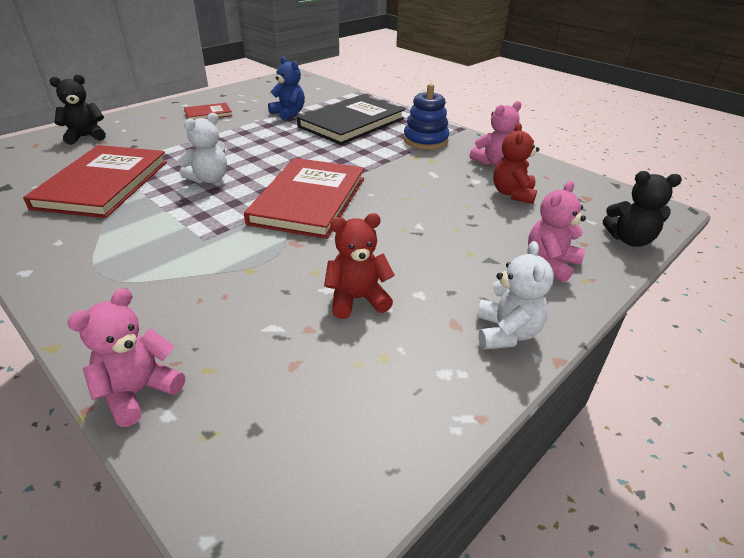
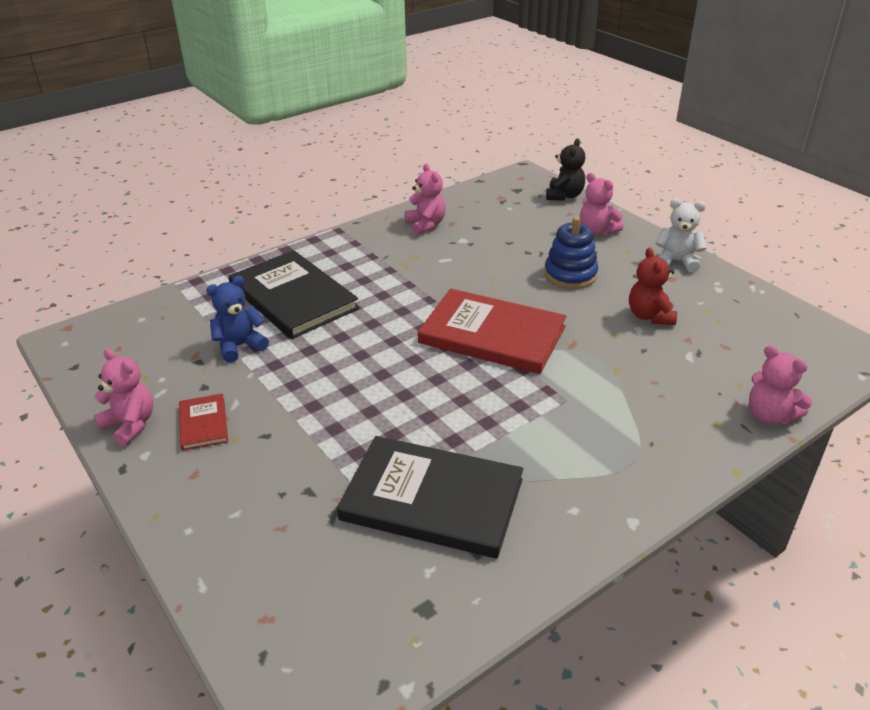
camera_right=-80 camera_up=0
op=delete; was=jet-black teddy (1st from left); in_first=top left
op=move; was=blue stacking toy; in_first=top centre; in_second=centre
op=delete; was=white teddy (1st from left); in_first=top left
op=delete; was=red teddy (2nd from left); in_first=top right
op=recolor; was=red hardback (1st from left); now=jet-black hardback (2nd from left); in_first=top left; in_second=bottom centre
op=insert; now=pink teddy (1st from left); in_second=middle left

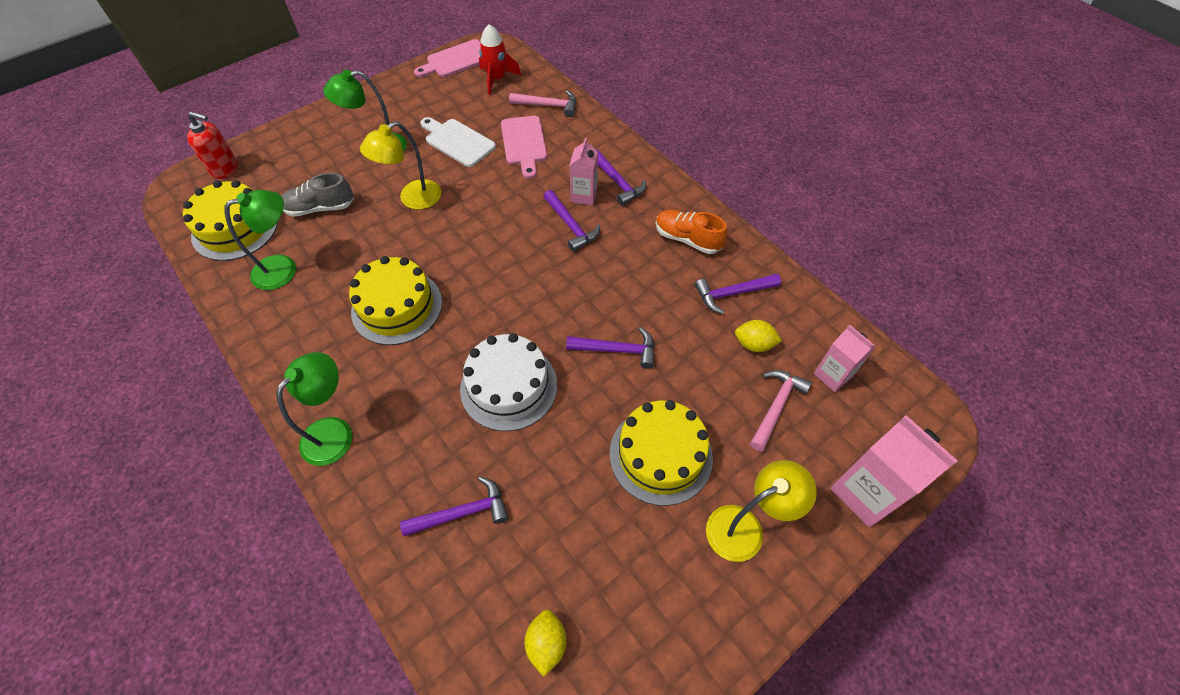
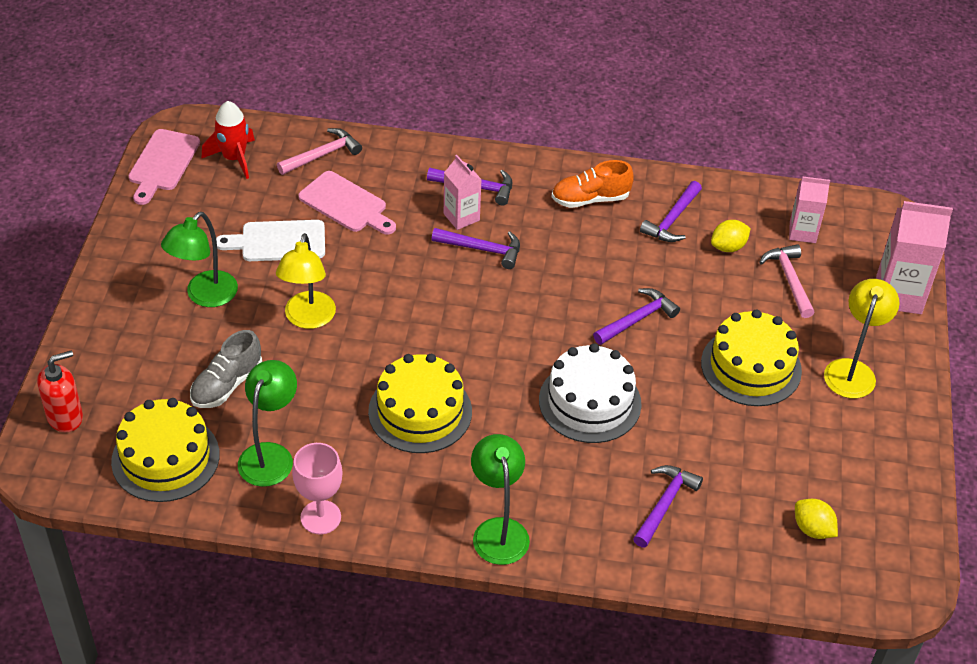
camera_right=-45 camera_up=-10
op=insert; now=pink wine glass; in_second=bottom left

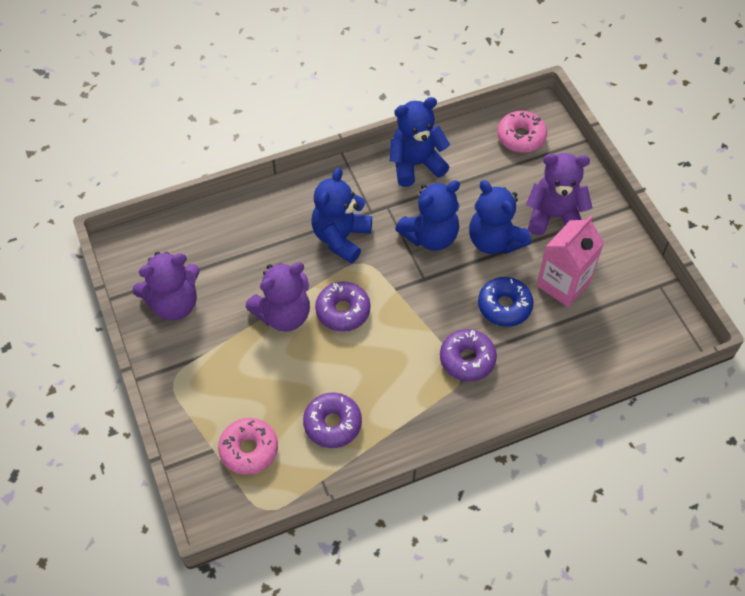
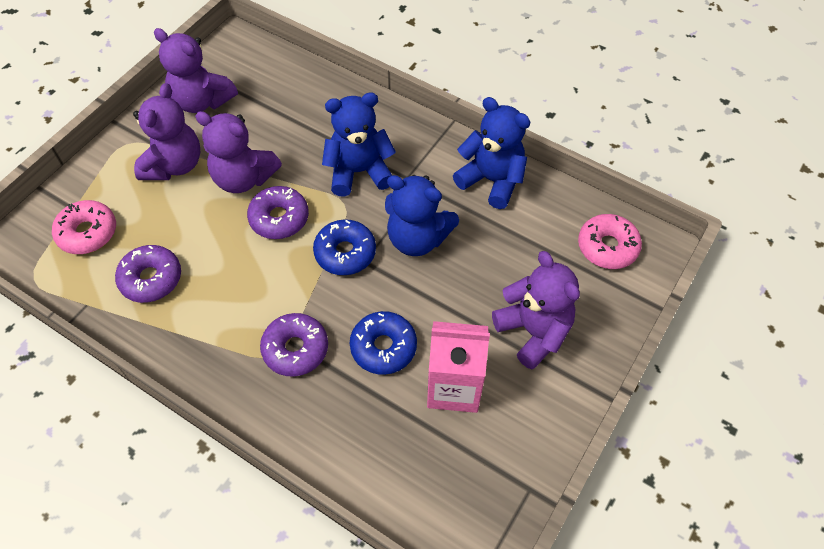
camera_right=55 camera_up=0
op=delete; was=blue teddy (4th from left); in_first=middle right
op=insert; now=royal purple teddy (1st from left); in_second=top left
op=insert; now=blue glazed donut (1st from left); in_second=centre

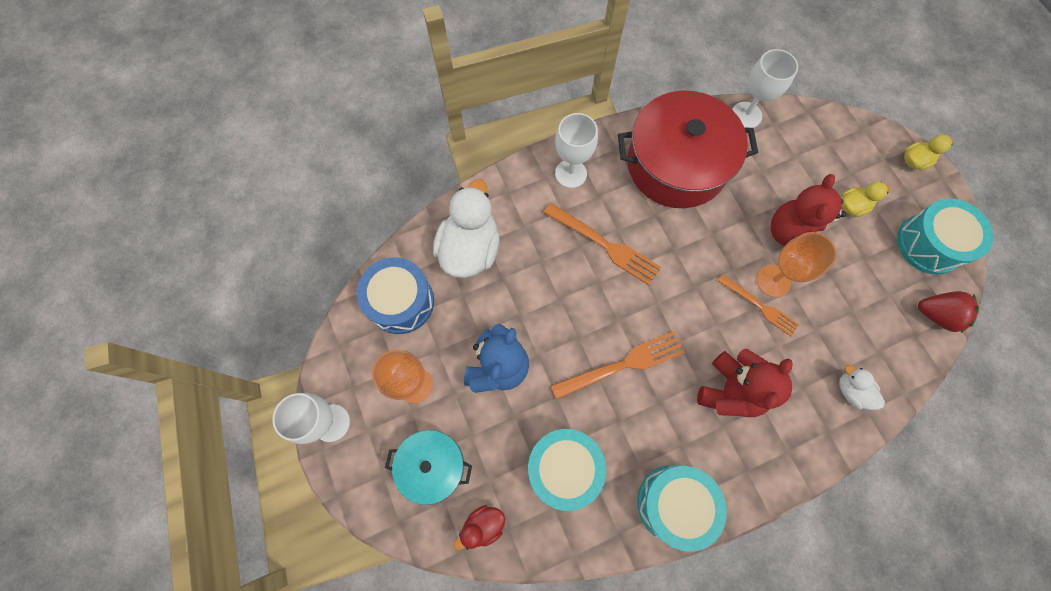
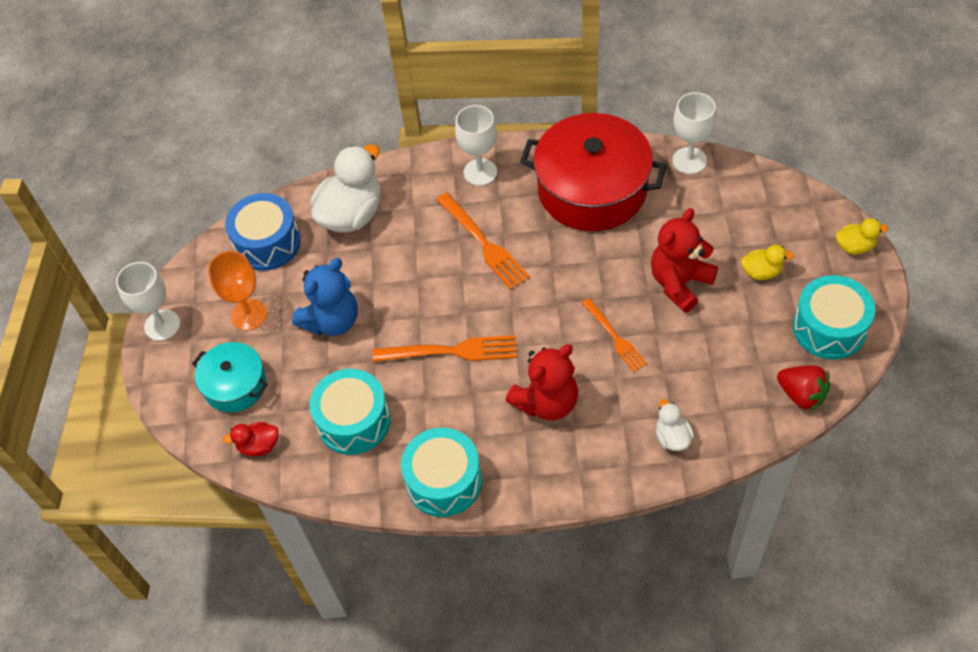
camera_right=25 camera_up=-15
op=delete; was=bright orange wine glass (2nd from left); in_first=middle right

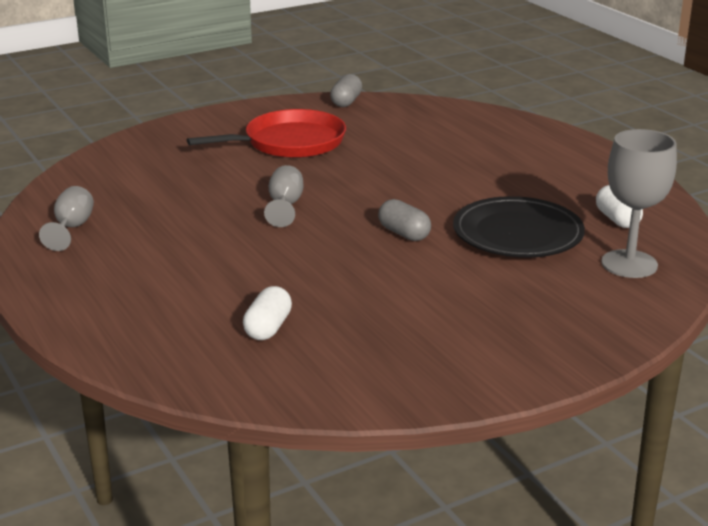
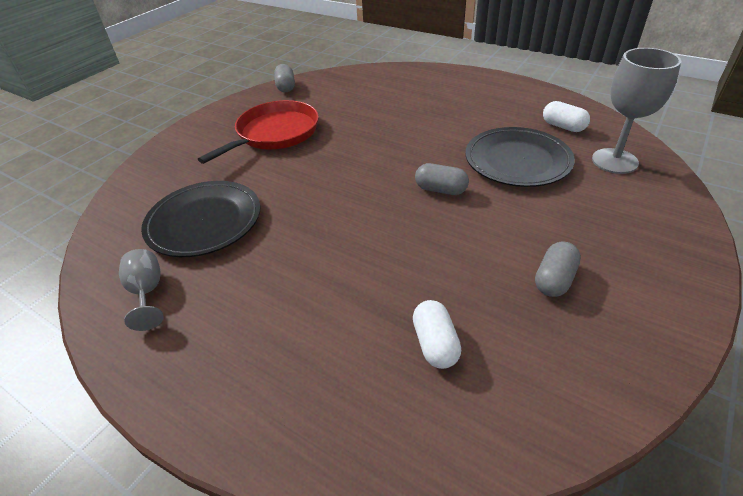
camera_right=-25 camera_up=15
op=delete; was=gray wine glass (2nd from left); in_first=centre
op=insert; now=jet-black flat dish (1st from left); in_second=middle left
op=insert; now=gray pill shape (3rd from left); in_second=middle right

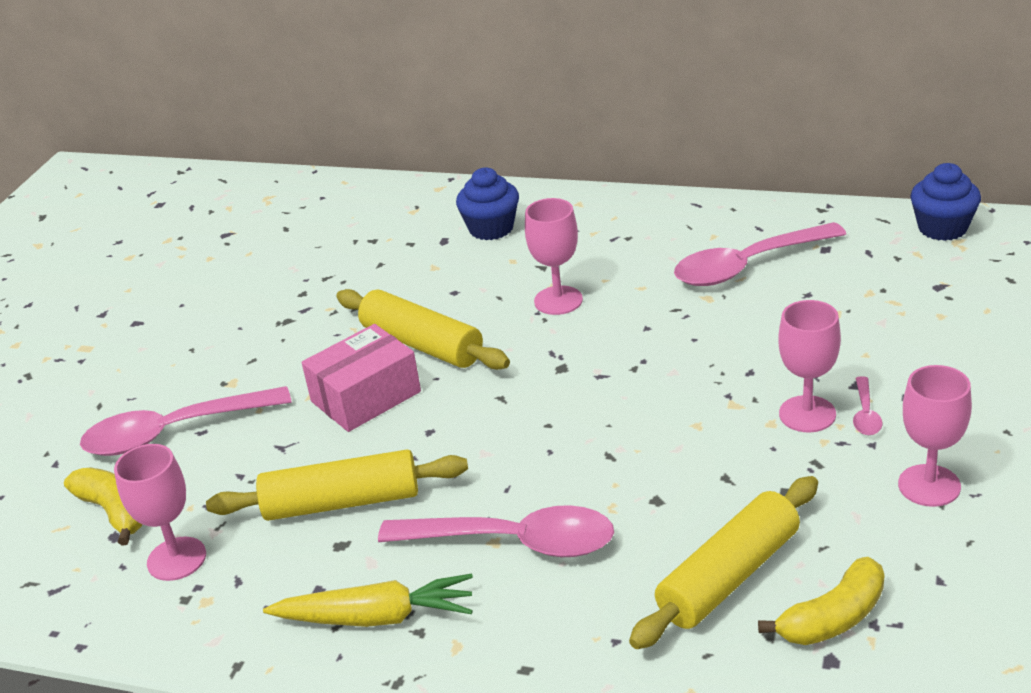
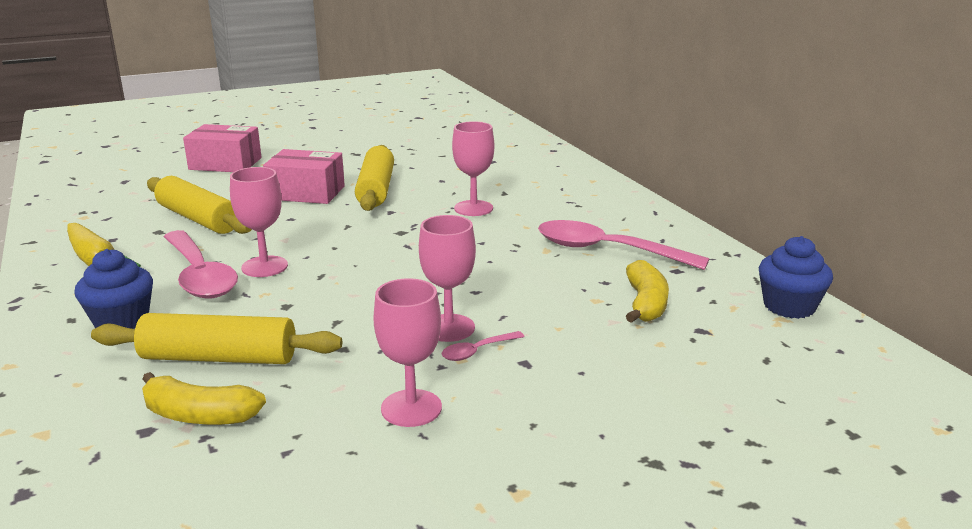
camera_right=45 camera_up=-10
op=move; was=blue cupcake (1st from left); in_first=top centre; in_second=middle left
op=replace; was=pink spoon (1st from left); now=pink package (1st from left); in_first=middle left; in_second=top left
op=move; was=pink wine glass (1st from left); in_first=bottom left; in_second=middle left
op=move; was=yellow banana (1st from left in the first image); now=yellow banana (2nd from left); in_first=bottom left; in_second=centre

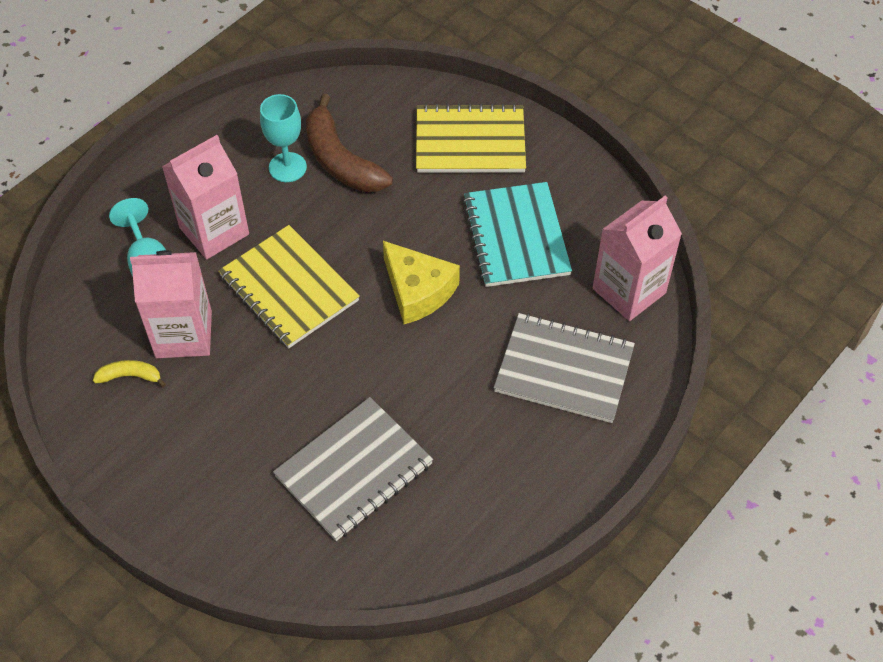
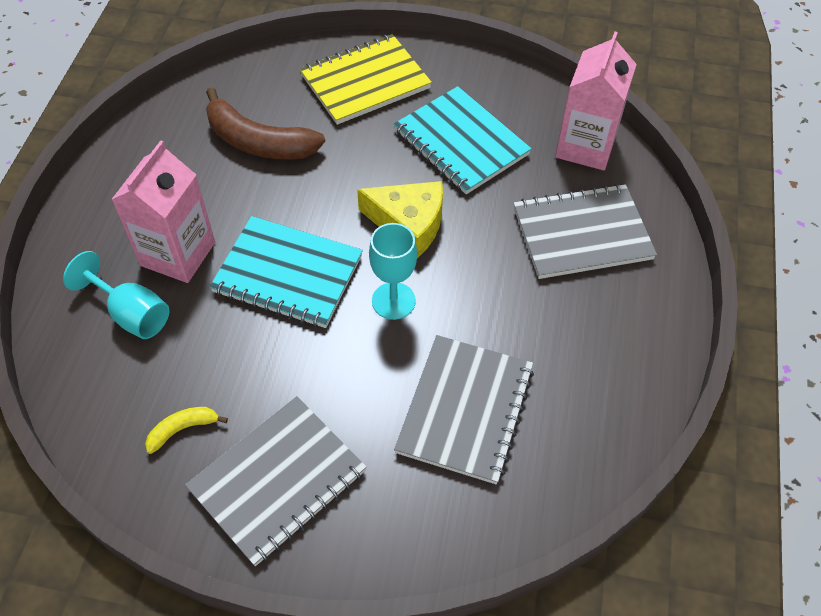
camera_right=-30 camera_up=0
op=move; was=aqua wine glass (2nd from left); in_first=top left; in_second=centre
op=recolor; was=yellow exercise book (1st from left); now=aqua exercise book (1st from left); in_first=middle left; in_second=centre
op=delete; was=pink milk carton (1st from left); in_first=middle left
op=insert; now=gray exercise book (1st from left); in_second=bottom centre

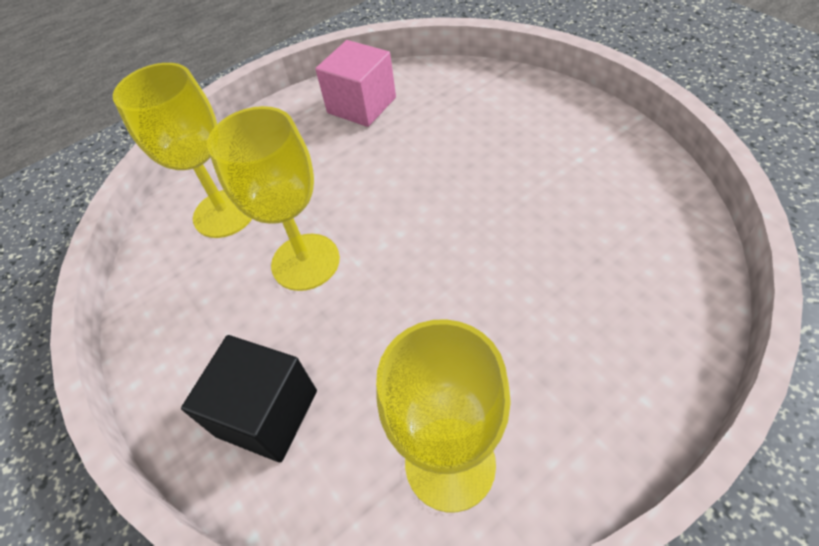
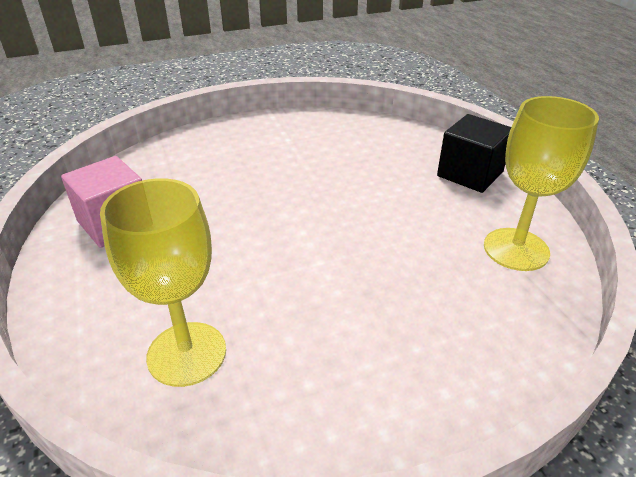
camera_right=-80 camera_up=-15
op=delete; was=yellow wine glass (2nd from left); in_first=centre
op=move; was=jet-black block; in_first=bottom left; in_second=top right

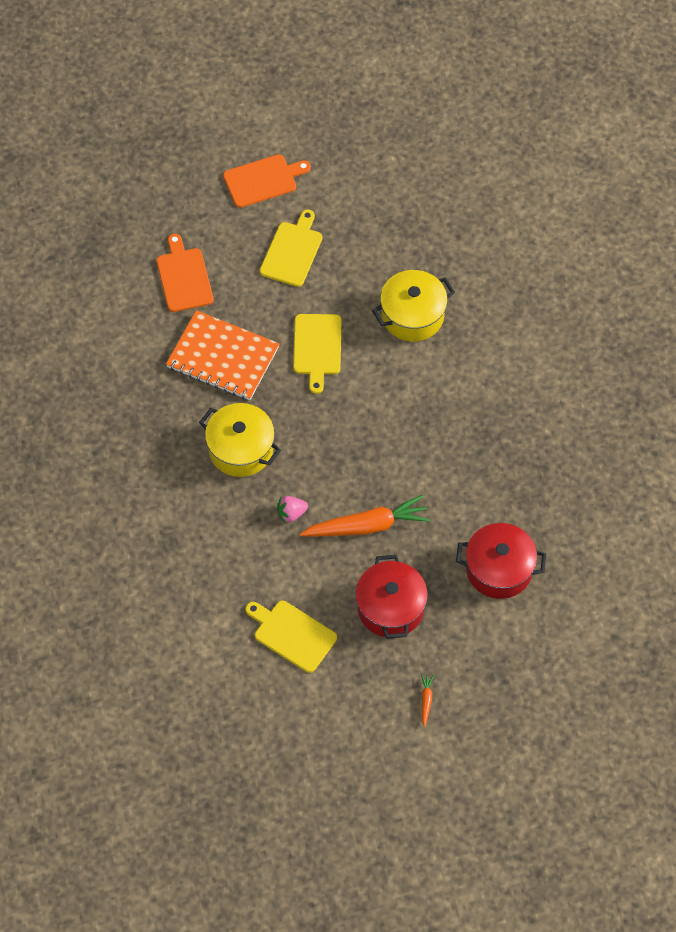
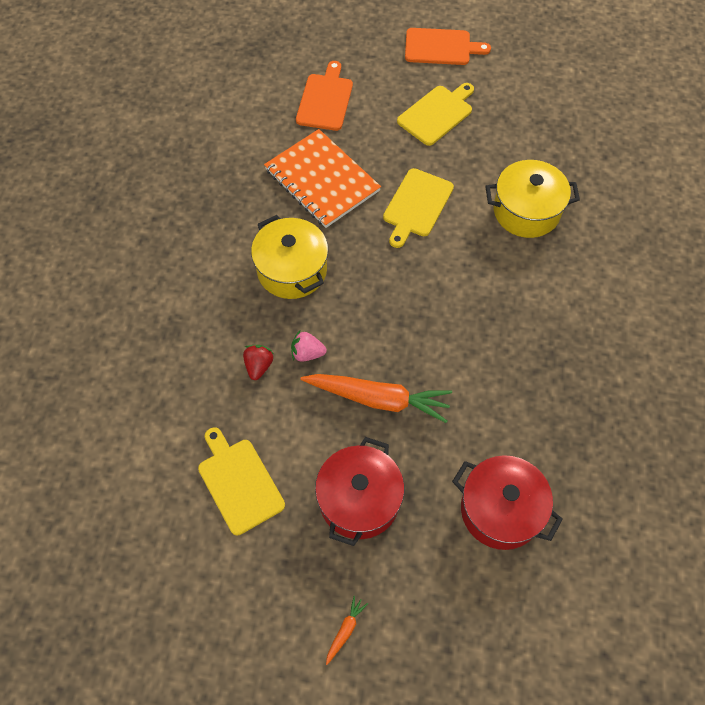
camera_right=25 camera_up=0
op=insert; now=red berry; in_second=centre

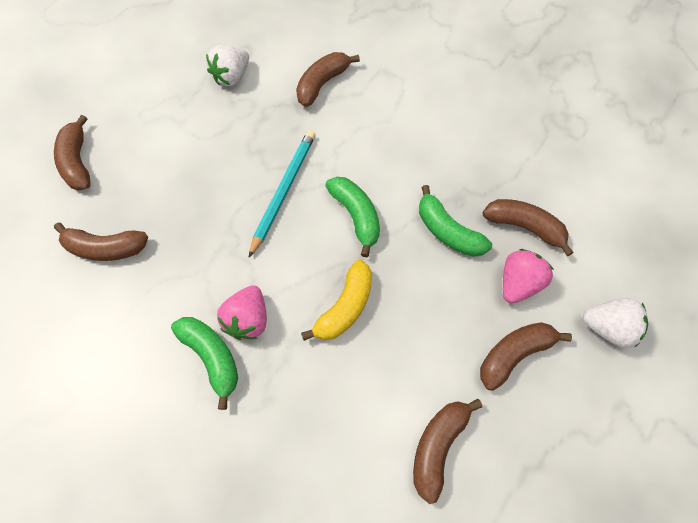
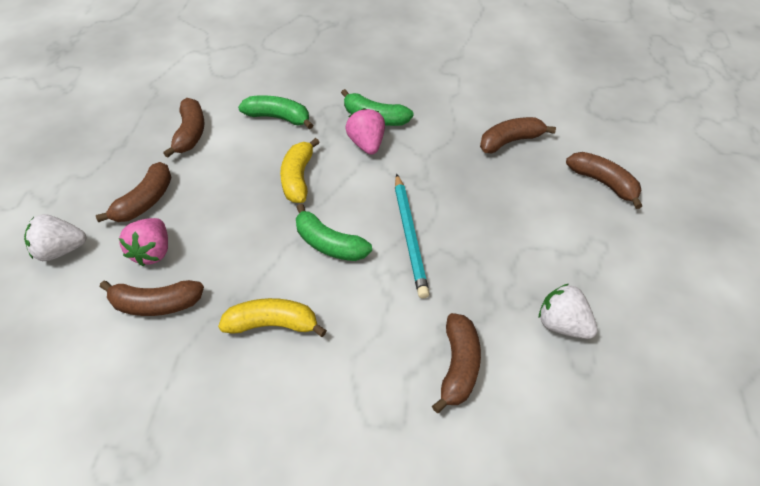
camera_right=150 camera_up=-15
op=rotate; was=white berry (1st from left in the first image); in_first=top left; in_second=middle right; clockwise=-60
op=move; was=emerald banana (3rd from left in the first image); now=emerald banana (1st from left); in_first=centre; in_second=top centre
op=insert; now=yellow banana (1st from left); in_second=centre

